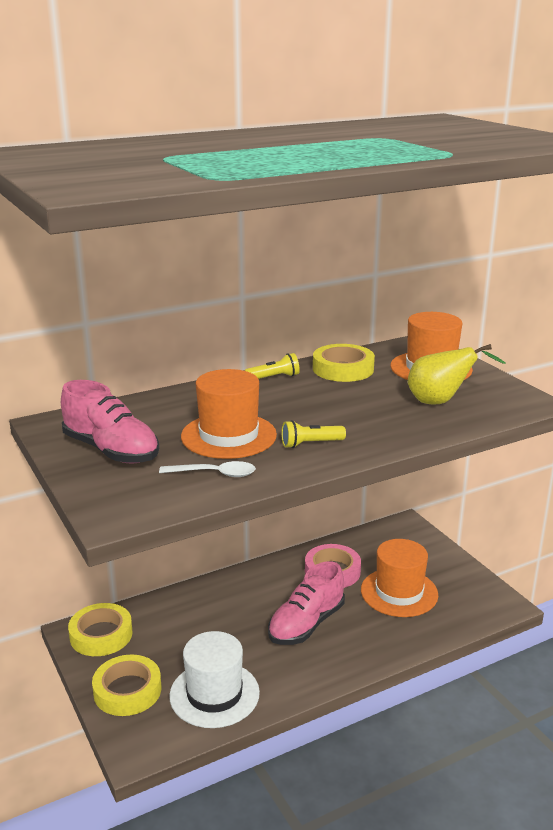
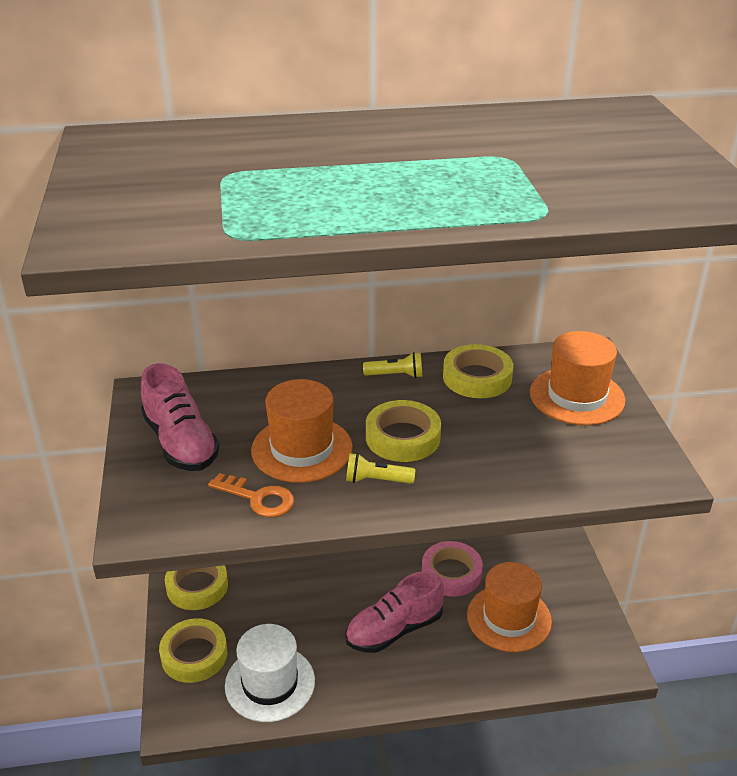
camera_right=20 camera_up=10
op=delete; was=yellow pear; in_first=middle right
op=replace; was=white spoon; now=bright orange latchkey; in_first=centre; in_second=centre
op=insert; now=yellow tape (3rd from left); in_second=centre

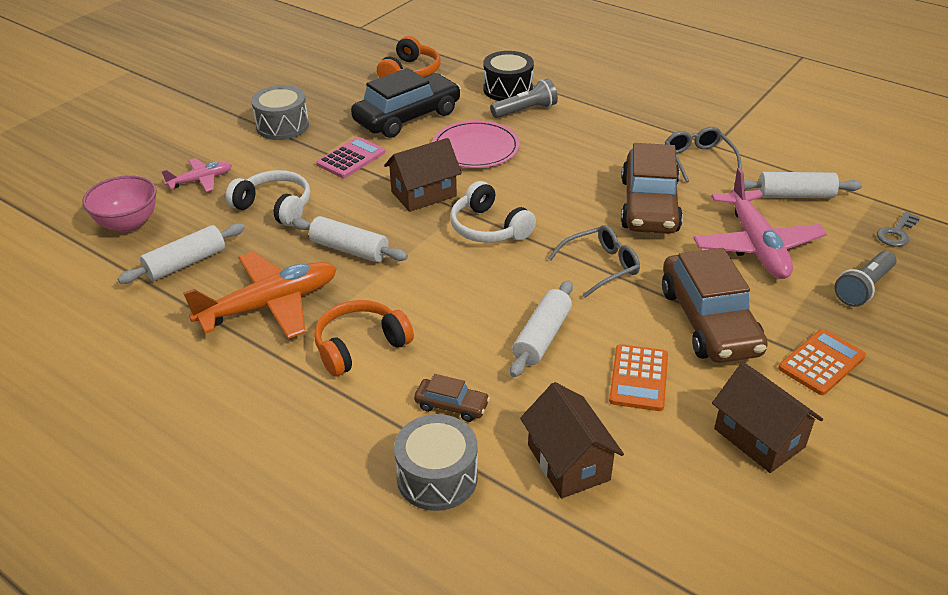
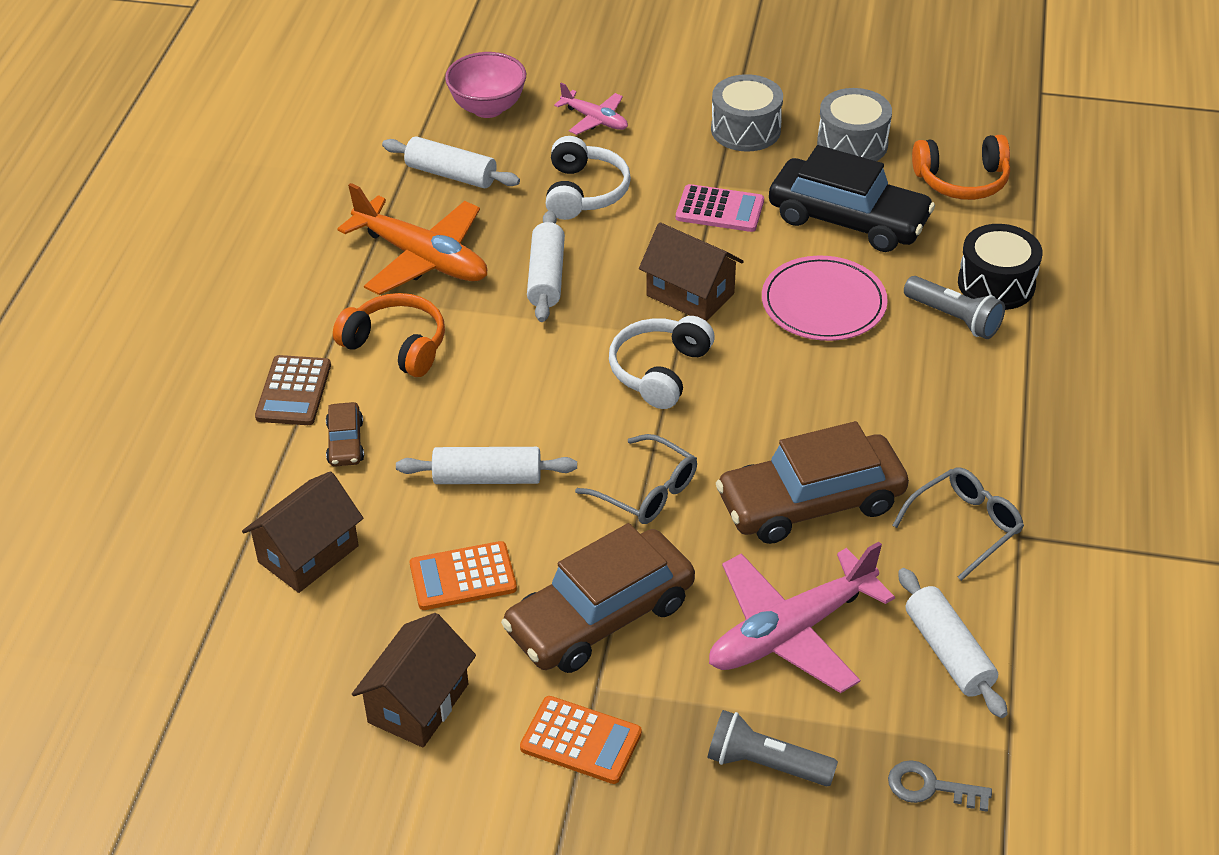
camera_right=65 camera_up=5
op=move; was=gray drum (2nd from left); in_first=bottom centre; in_second=top right
op=insert; now=brown calculator; in_second=middle left

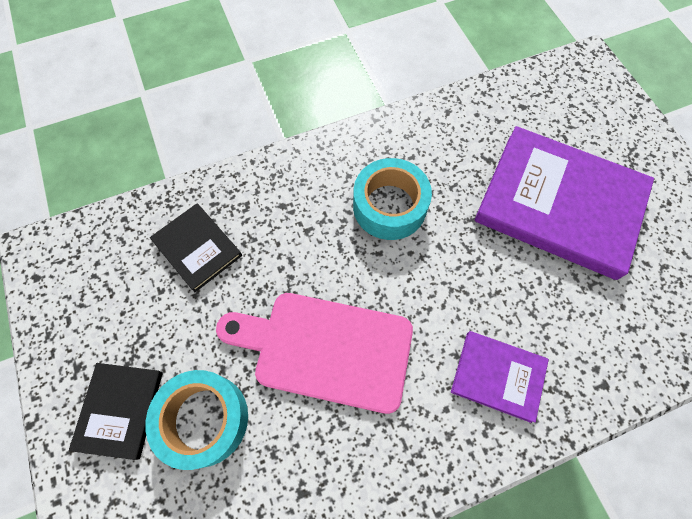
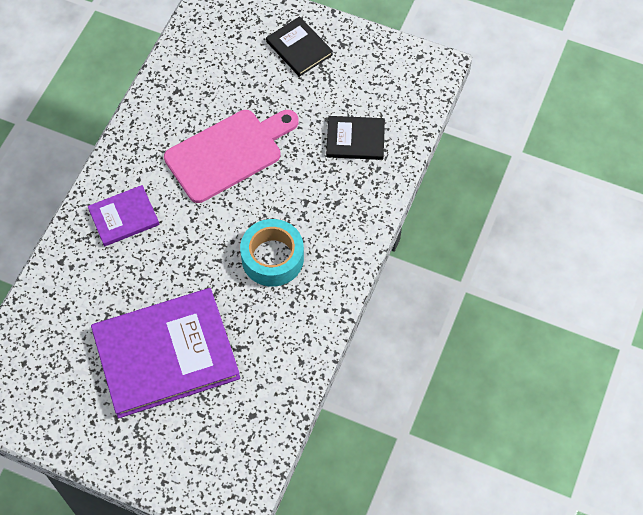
camera_right=135 camera_up=-5
op=delete; was=aqua tape (1st from left); in_first=bottom left

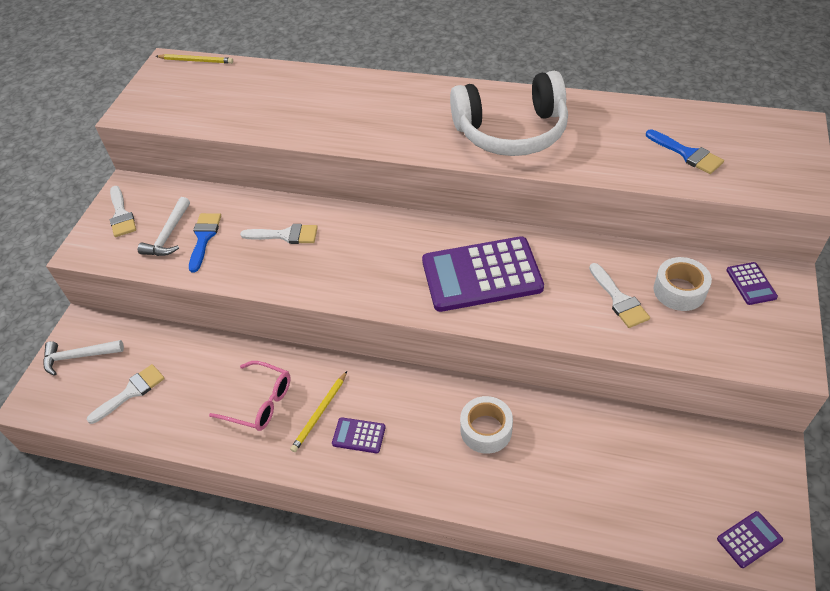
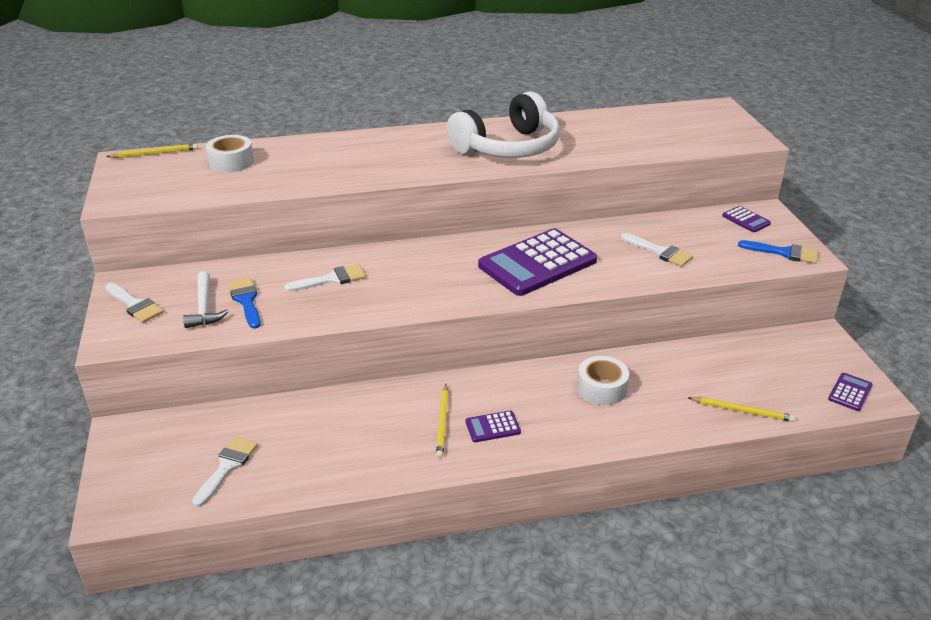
camera_right=-30 camera_up=-15
op=move; was=blue paintbrush (2nd from left); in_first=top right; in_second=middle right
op=move; was=white tape (2nd from left in the first image); now=white tape (1st from left); in_first=middle right; in_second=top left
op=delete; was=white carpenter's hammer (1st from left); in_first=middle left
op=delete; was=pink spectacles; in_first=bottom left
op=insert; now=yellow wooden pencil (3rd from left); in_second=middle right

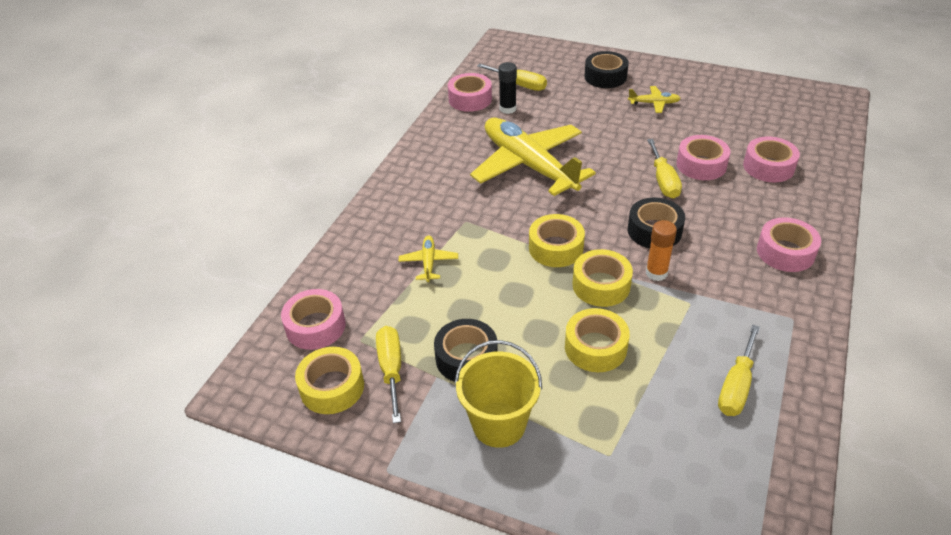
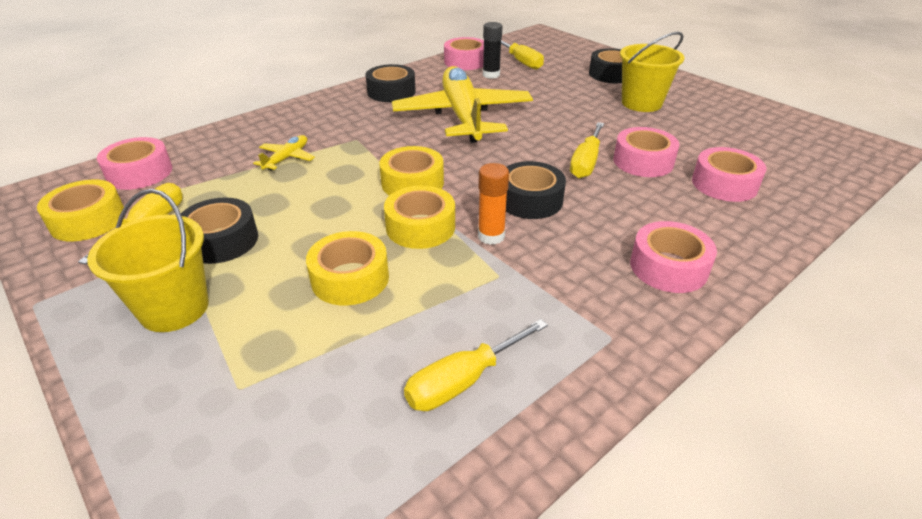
camera_right=25 camera_up=-5
op=replace; was=yellow aeroplane (3rd from left); now=yellow sand bucket (2nd from left); in_first=top right; in_second=top right
op=insert; now=jet-black tape (2nd from left); in_second=top centre

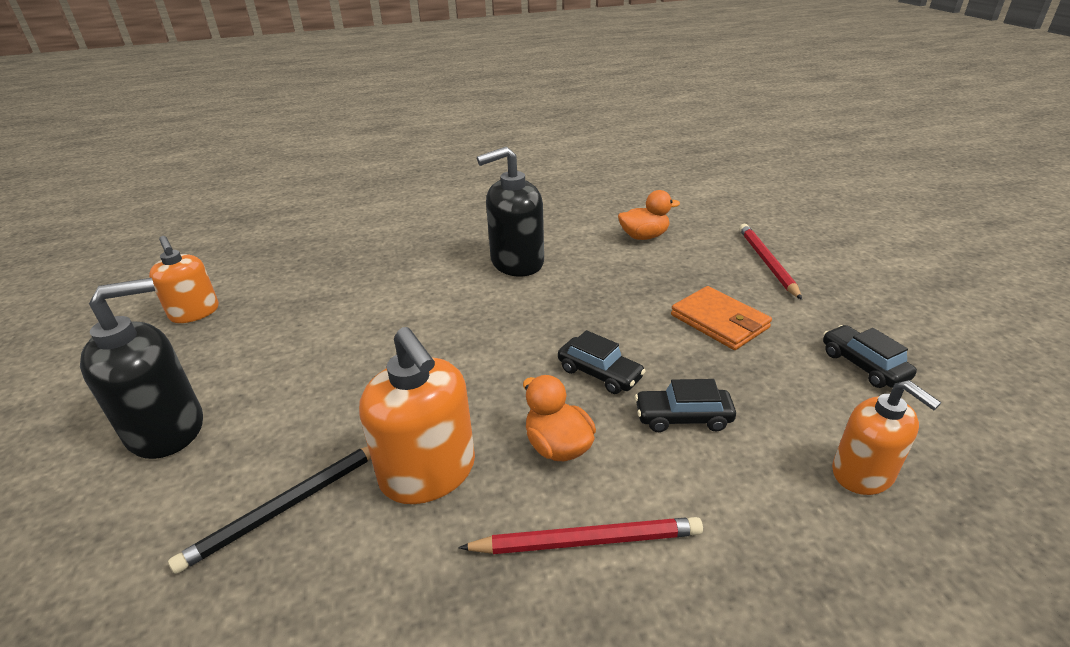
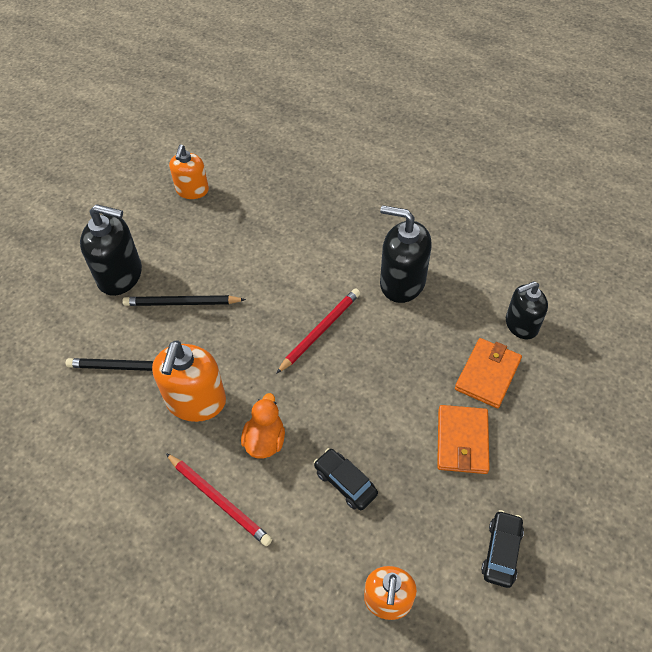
camera_right=45 camera_up=20
op=replace; was=bright orange toy duck (2nd from left); now=jet-black pump bottle (3rd from left); in_first=top centre; in_second=middle right
op=move; was=red wooden pencil (2nd from left); in_first=middle right; in_second=centre
op=delete; was=jet-black car (1st from left); in_first=centre
op=insert; now=jet-black wooden pencil (2nd from left); in_second=middle left
op=insert; now=bright orange billfold (2nd from left); in_second=middle right

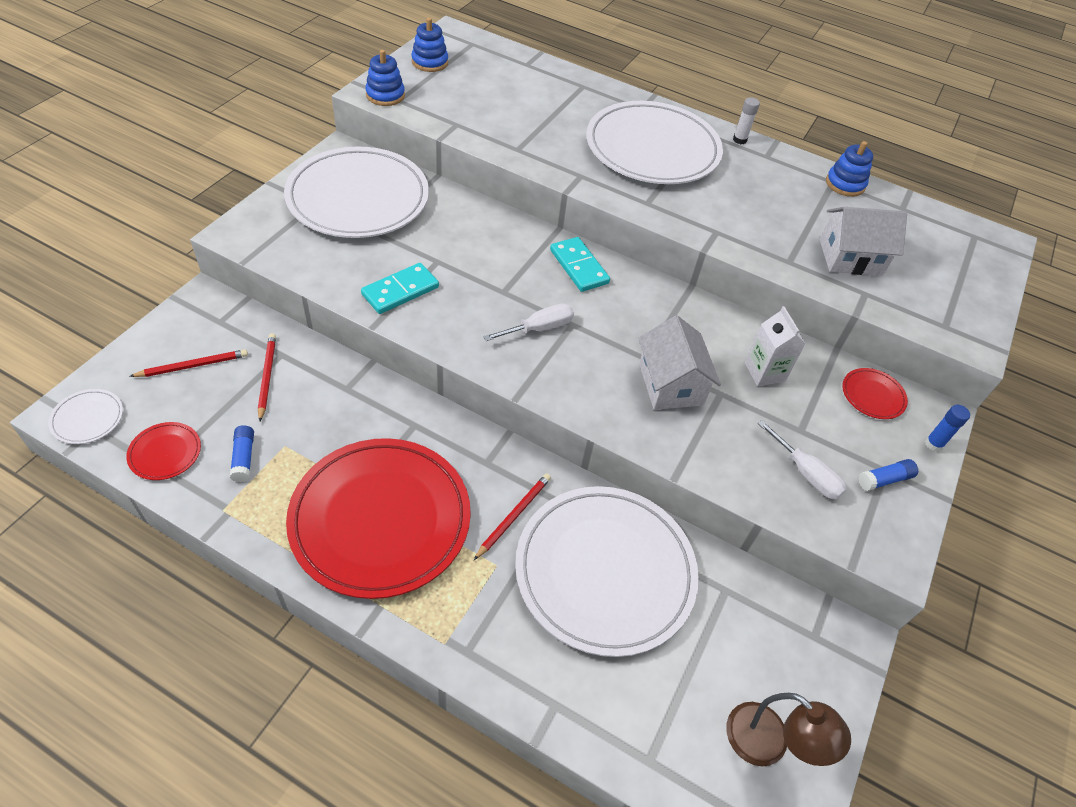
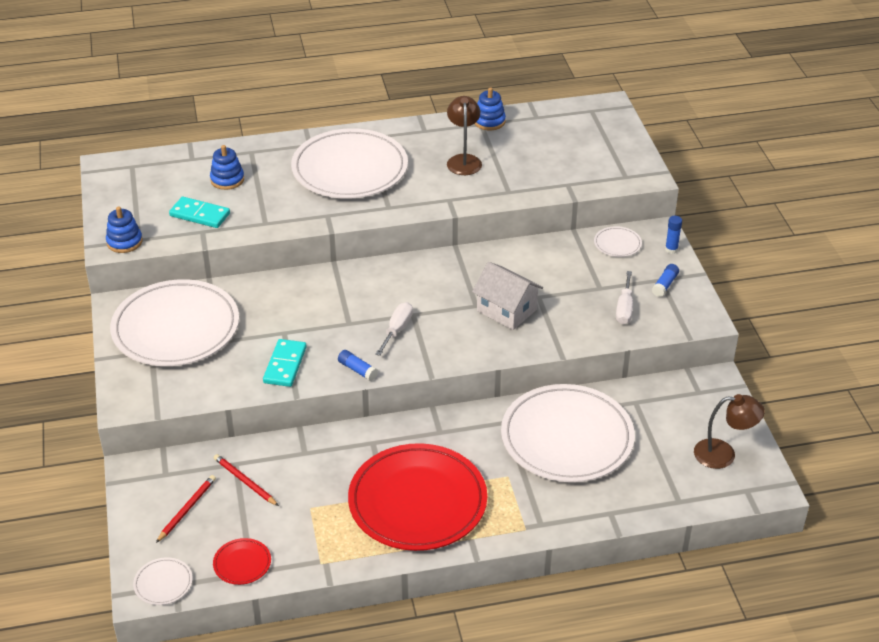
camera_right=-35 camera_up=-10
op=move; was=blue stacking toy (2nd from left); in_first=top centre; in_second=top left
op=delete; was=white glue; in_first=top right
op=delete; was=white toy house (2nd from left); in_first=top right
op=move; was=aqua domino tile (2nd from left in the first image); now=aqua domino tile (1st from left); in_first=top centre; in_second=top left
op=delete; was=white milk carton; in_first=middle right
op=recolor; was=red flat dish (3rd from left); now=white flat dish (5th from left); in_first=middle right; in_second=middle right
op=rotate; was=white flat screwdriver (2nd from left); in_first=middle right; in_second=middle right; clockwise=90
op=move; was=blue glue (1st from left); in_first=middle left; in_second=centre
op=delete; was=red wooden pencil (3rd from left); in_first=centre
op=insert; now=brown reading lamp (1st from left); in_second=top centre

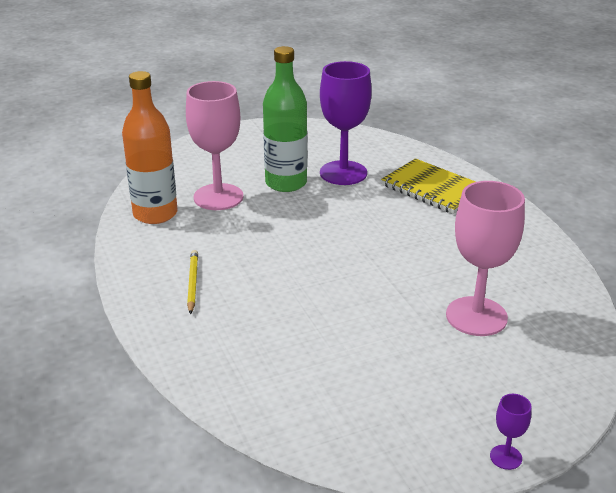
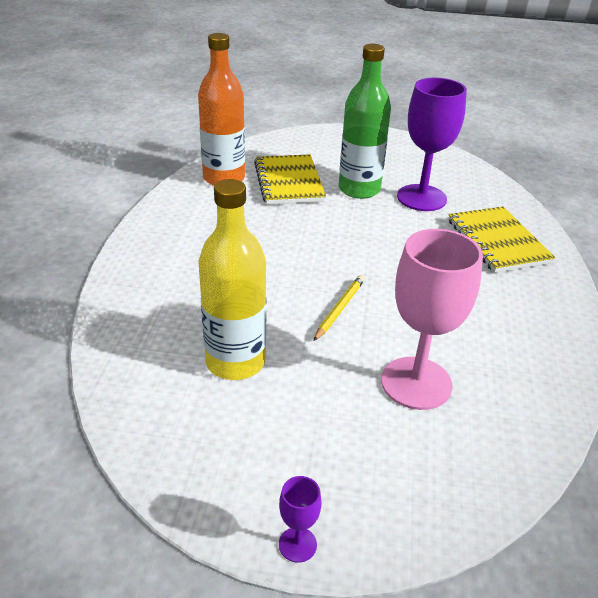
camera_right=30 camera_up=5
op=replace; was=pink wine glass (1st from left); now=yellow exercise book (1st from left); in_first=top centre; in_second=top centre
op=move; was=yellow wooden pencil; in_first=middle left; in_second=centre
op=insert; now=yellow bottle; in_second=centre

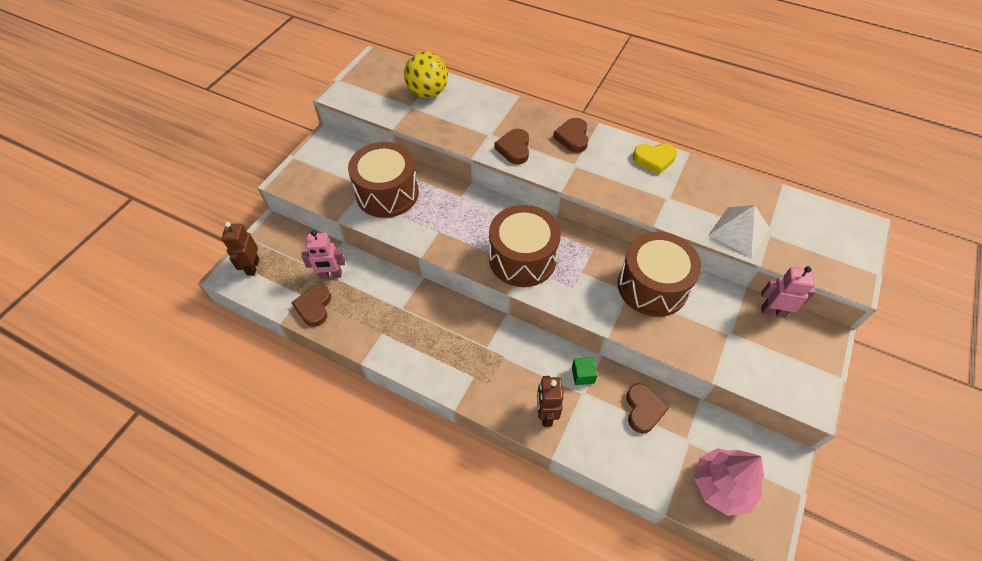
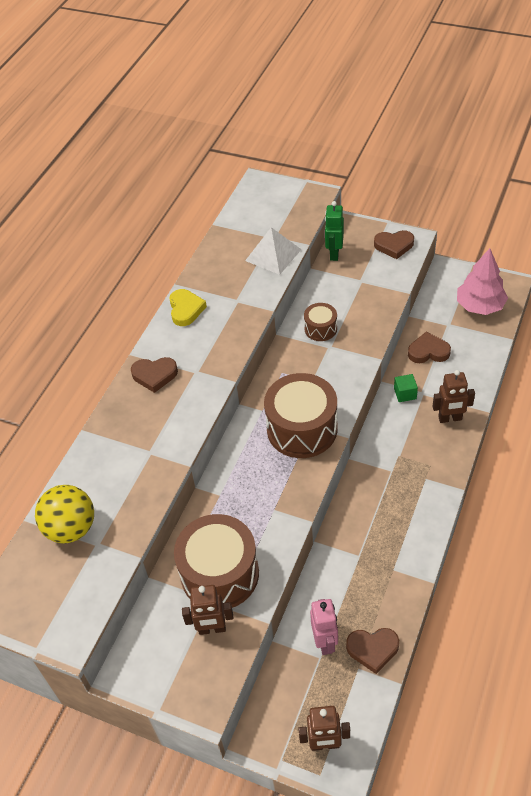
camera_right=-90 camera_up=-5
op=move; was=brown love heart (2nd from left in the first image); now=brown love heart (3rd from left); in_first=top centre; in_second=top right
op=resize; was=brown drum (3rd from left); in_first=middle right; in_second=centre; ratio=0.5
op=recolor; was=pink robot (2nd from left); now=emerald robot; in_first=middle right; in_second=top centre
op=insert; now=brown robot (1st from left); in_second=bottom centre

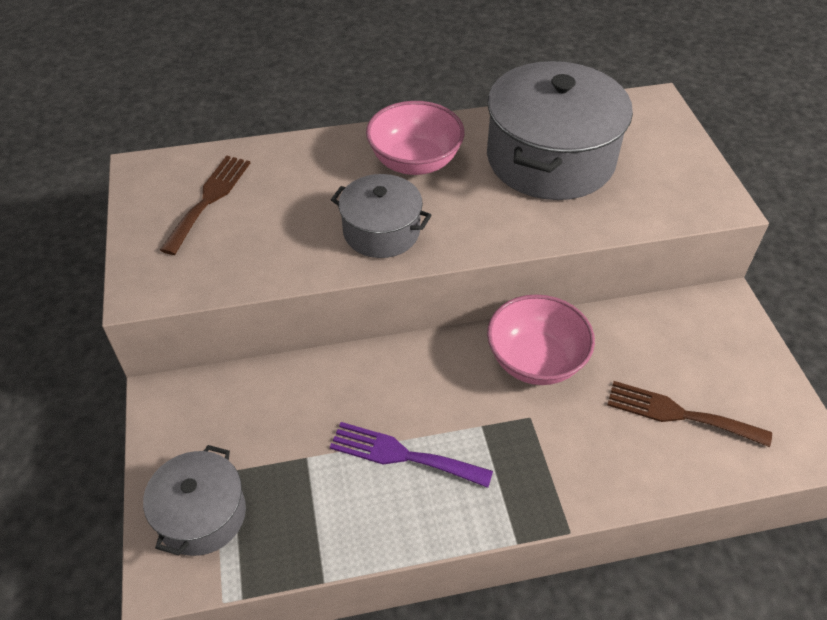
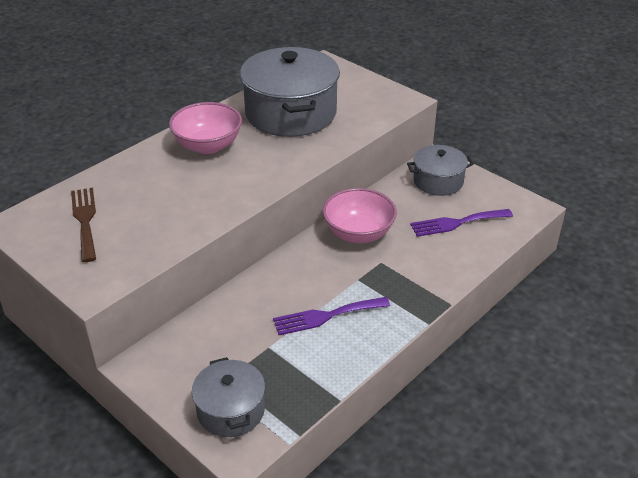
camera_right=-35 camera_up=-10
op=move; was=gray cooking pot (2nd from left in the first image); now=gray cooking pot (3rd from left); in_first=centre; in_second=middle right
op=recolor; was=brown fork (2nd from left); now=royal purple fork (2nd from left); in_first=bottom right; in_second=middle right

